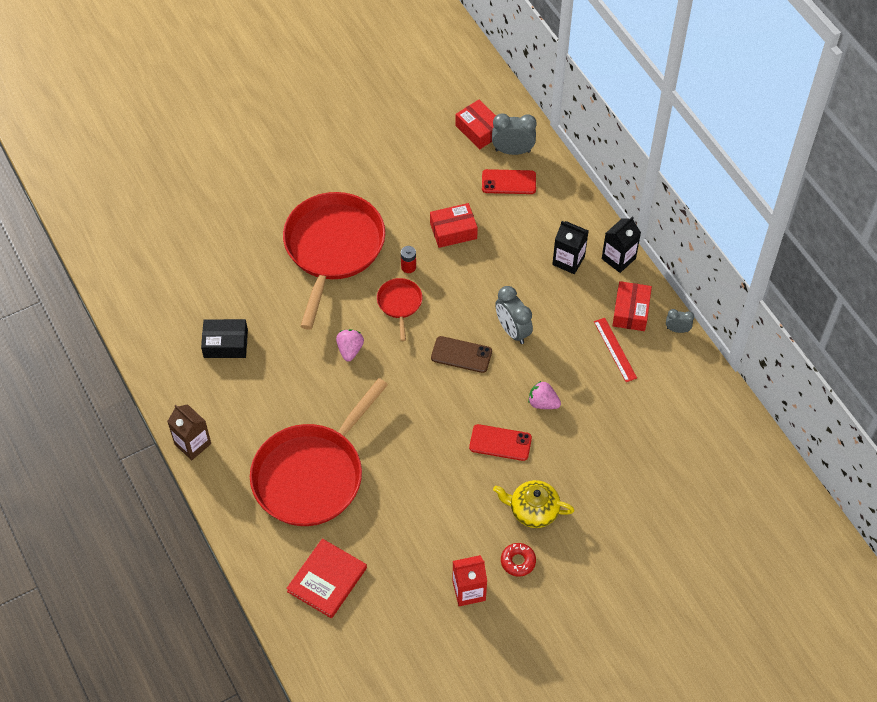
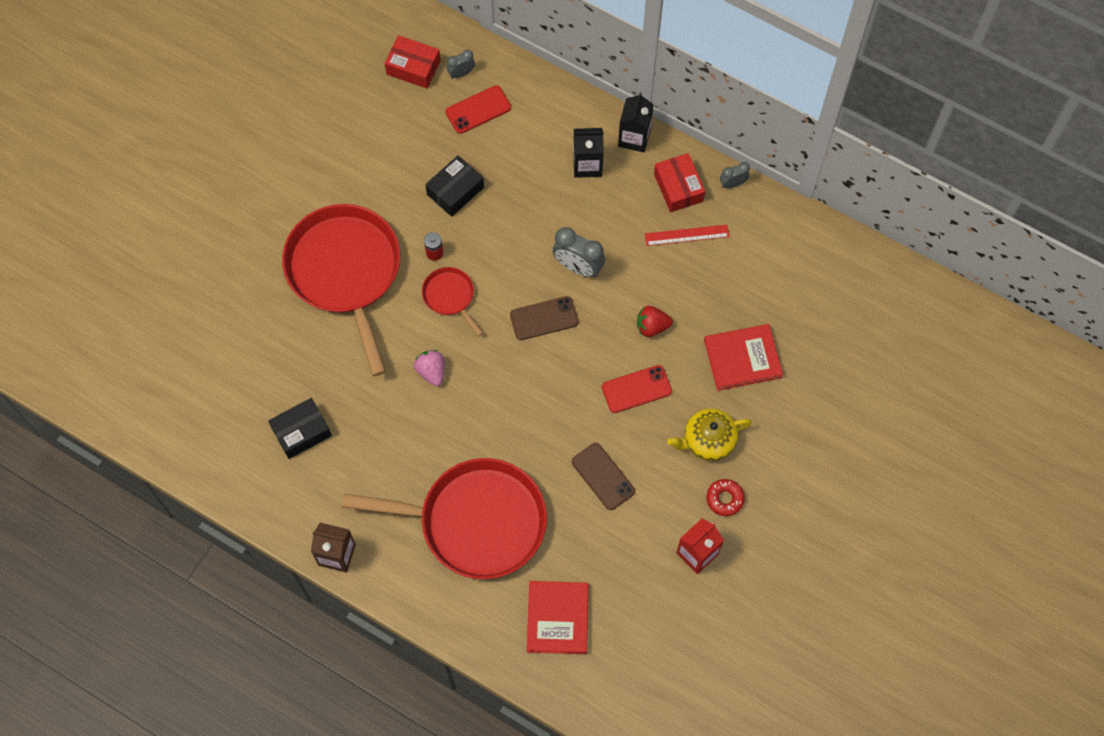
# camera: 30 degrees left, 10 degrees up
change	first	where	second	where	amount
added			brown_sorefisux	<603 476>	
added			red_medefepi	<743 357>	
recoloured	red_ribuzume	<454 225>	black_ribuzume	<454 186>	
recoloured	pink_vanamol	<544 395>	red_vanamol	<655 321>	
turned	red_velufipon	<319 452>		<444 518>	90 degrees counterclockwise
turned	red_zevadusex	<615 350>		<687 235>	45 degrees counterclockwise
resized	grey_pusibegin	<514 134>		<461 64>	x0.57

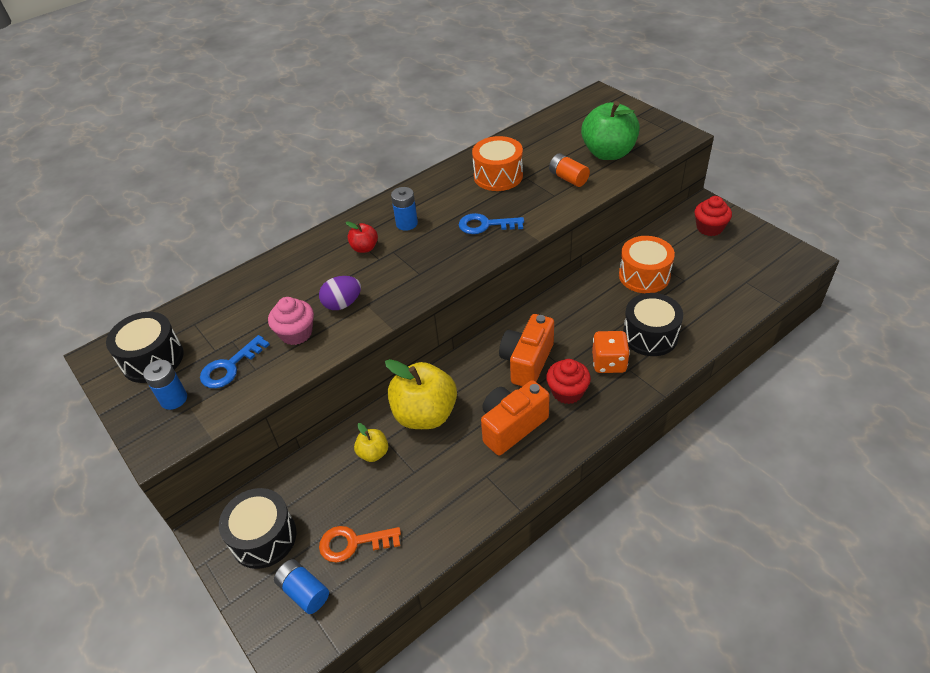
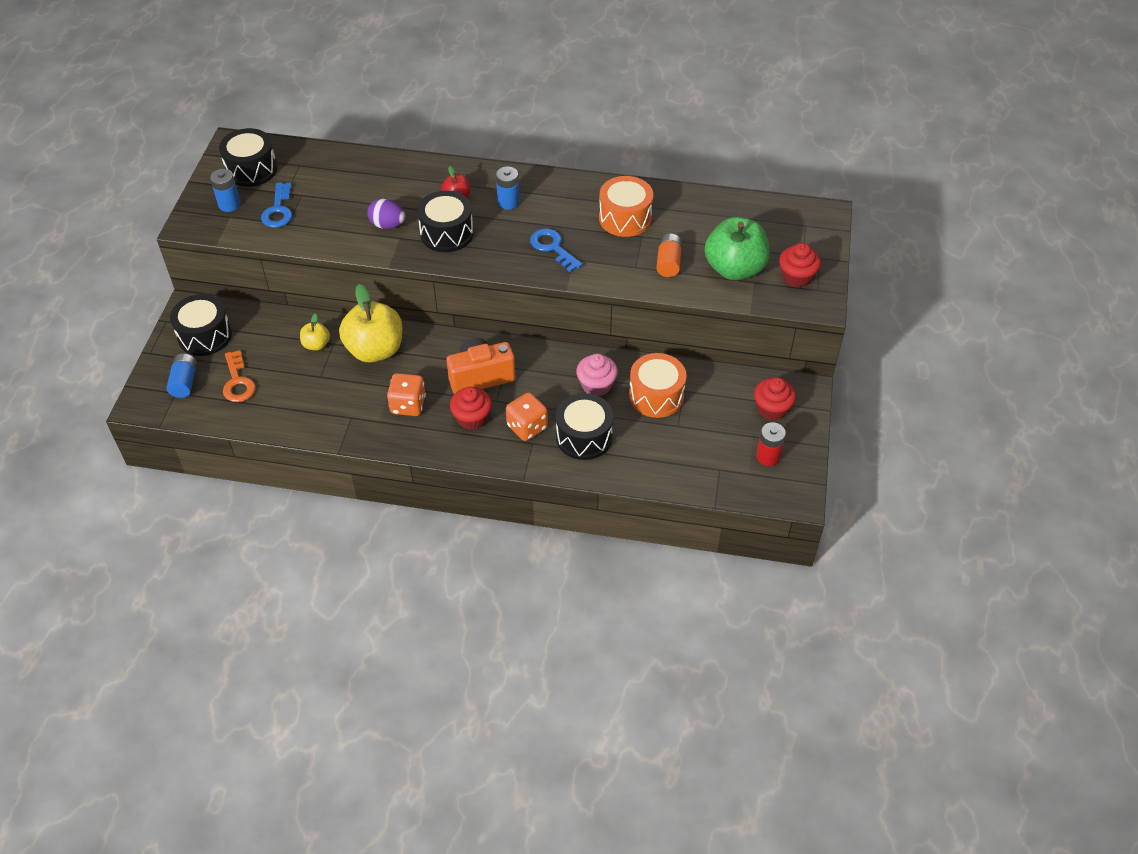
# camera: 45 degrees right, 5 degrees up
change	first	where	second	where	amount
added			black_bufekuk	<445 221>	
added			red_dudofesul	<771 444>	
added			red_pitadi	<800 265>	
moved	pink_pitadi	<291 321>		<597 375>	
replaced	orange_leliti	<515 418>	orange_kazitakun	<406 394>	
turned	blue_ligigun	<235 361>		<276 205>	90 degrees counterclockwise
turned	orange_ligigun	<360 544>		<239 376>	150 degrees counterclockwise

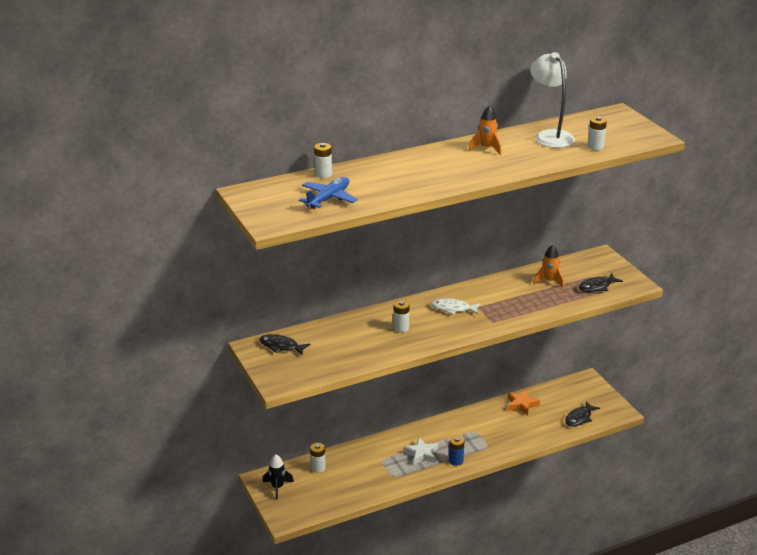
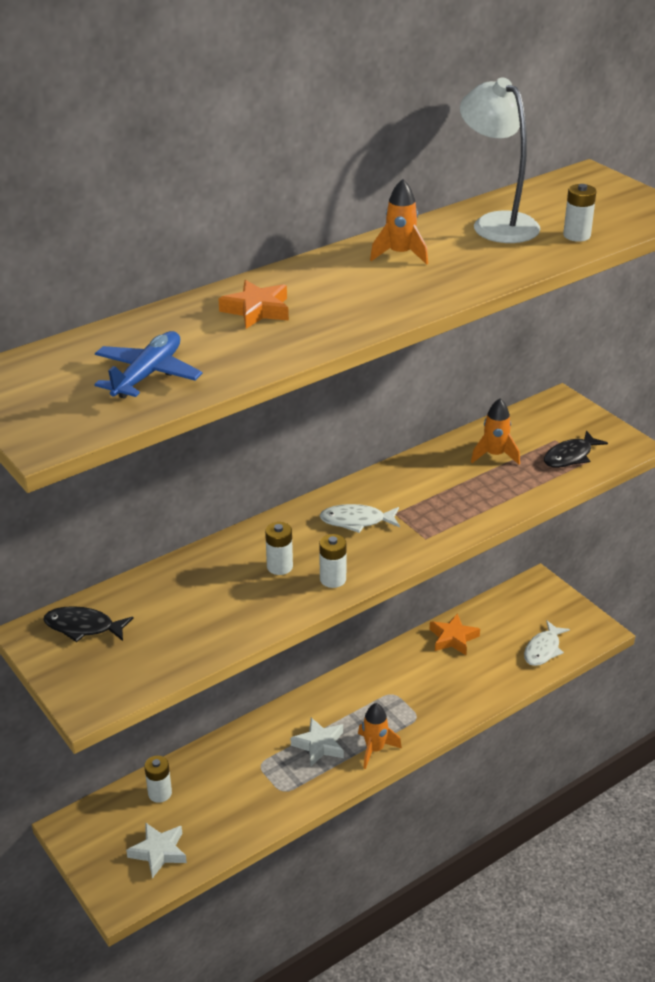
# camera: 10 degrees left, 5 degrees up
change	first	where	second	where	amount
removed	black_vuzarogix	<278 477>			
added			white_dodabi	<156 850>	
added			orange_dodabi	<253 304>	
moved	white_dudofesul	<323 160>		<333 561>	
replaced	blue_dudofesul	<456 451>	orange_vuzarogix	<380 736>	
recoloured	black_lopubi	<582 413>	white_lopubi	<547 643>	

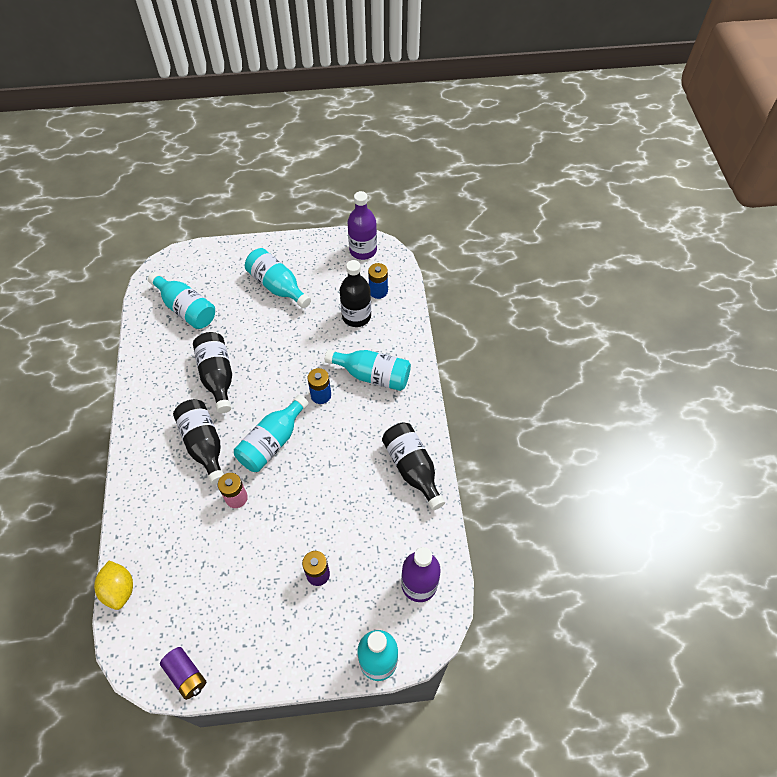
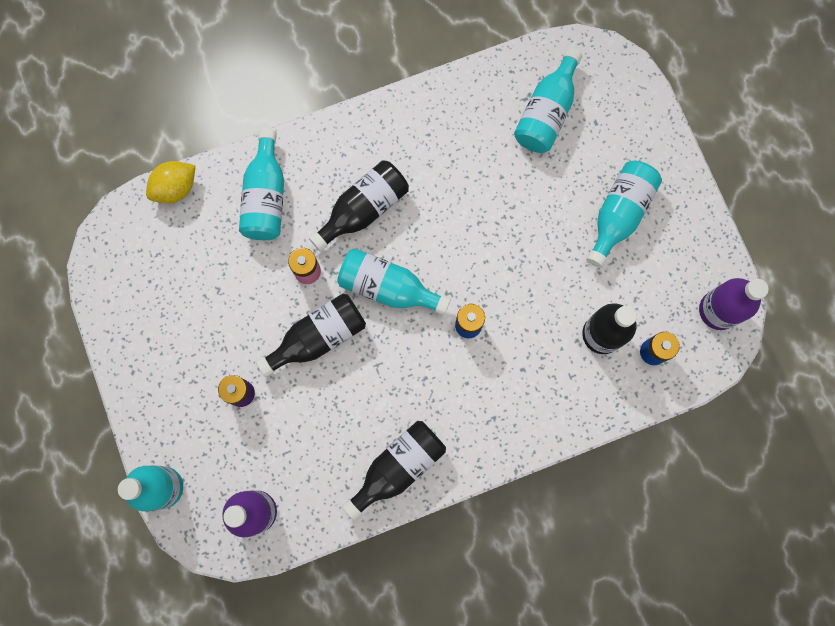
# camera: 75 degrees right, 20 degrees up
change	first	where	second	where	amount
removed	purple_dudofesul	<183 673>			
moved	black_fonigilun	<212 372>		<311 335>	
moved	turquoise_fonigilun	<368 370>		<261 184>	

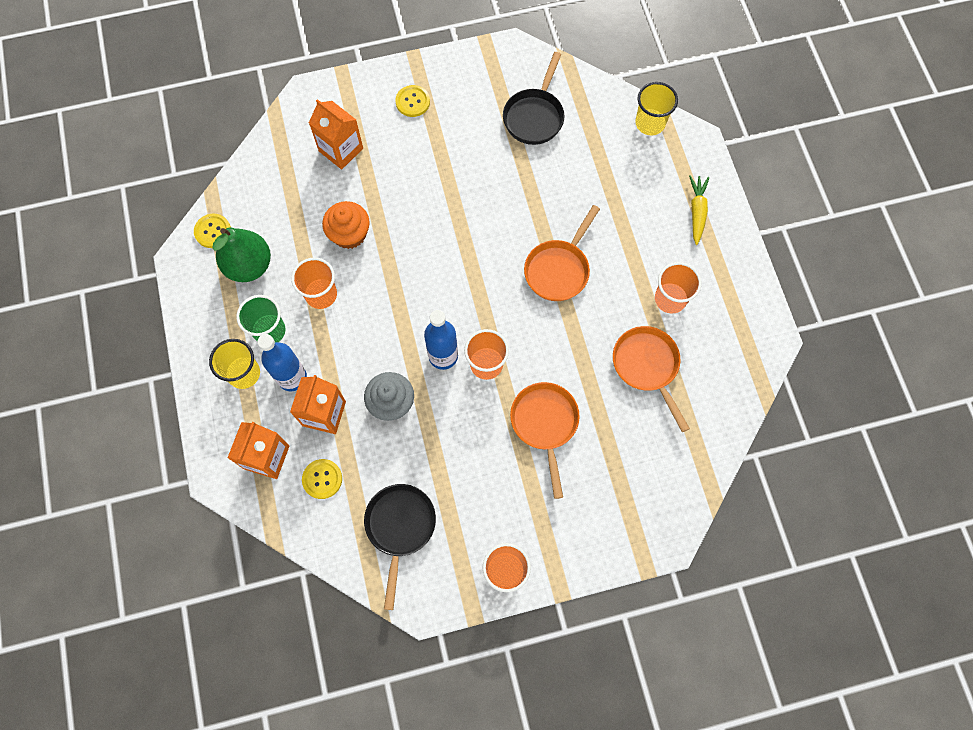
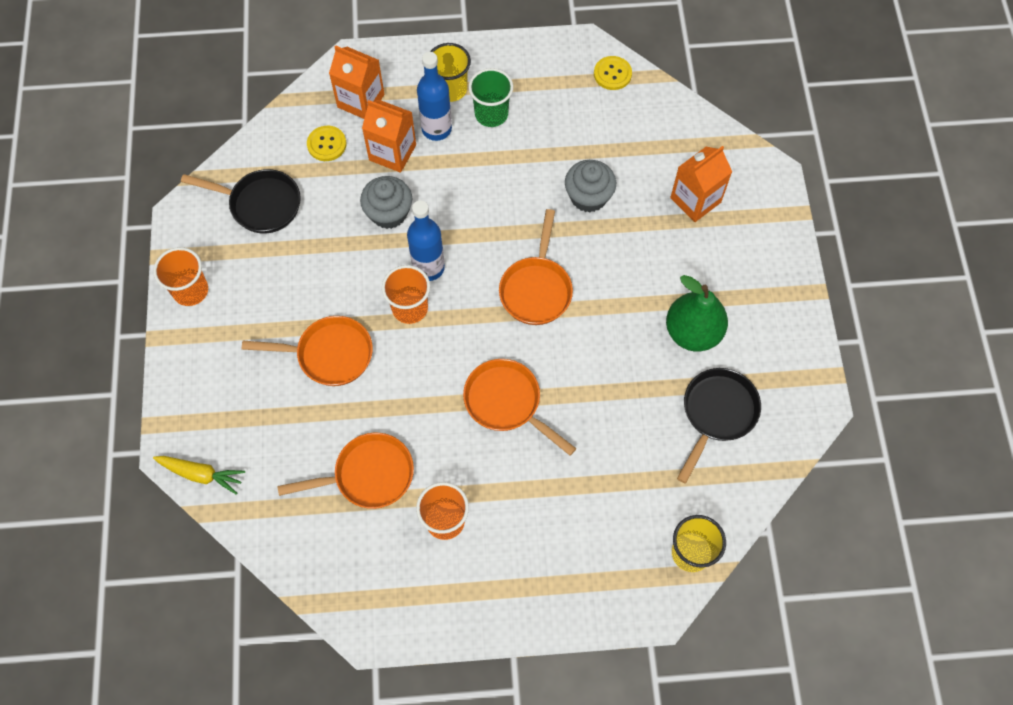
# camera: 100 degrees right, 5 degrees down
change	first	where	second	where	amount
removed	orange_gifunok	<314 283>			
removed	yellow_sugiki	<412 101>			
added			orange_velufipon	<536 267>	
moved	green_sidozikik	<241 255>		<697 313>	
moved	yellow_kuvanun	<699 210>		<199 475>	
recoloured	orange_pitadi	<346 225>	grey_pitadi	<590 186>	
turned	black_velufipon	<534 98>		<719 426>	90 degrees clockwise

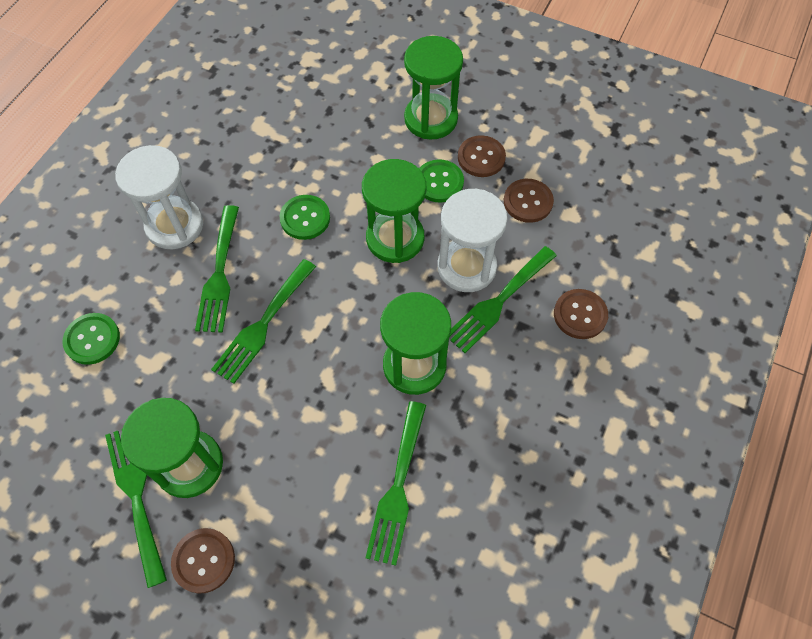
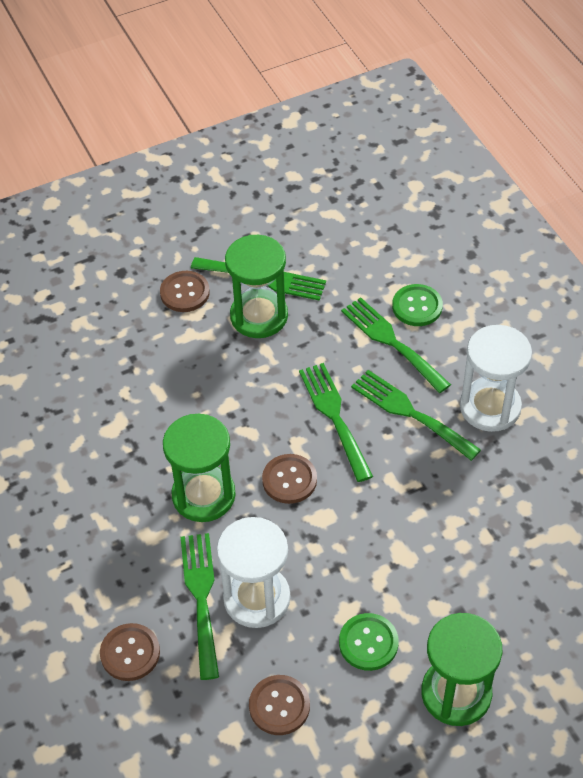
# camera: 130 degrees right, 10 degrees down
change	first	where	second	where	amount
removed	green_sugiki	<305 217>			
removed	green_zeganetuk	<394 211>			
moved	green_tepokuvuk	<396 483>		<396 345>	
moved	brown_sugiki	<482 156>		<289 479>	

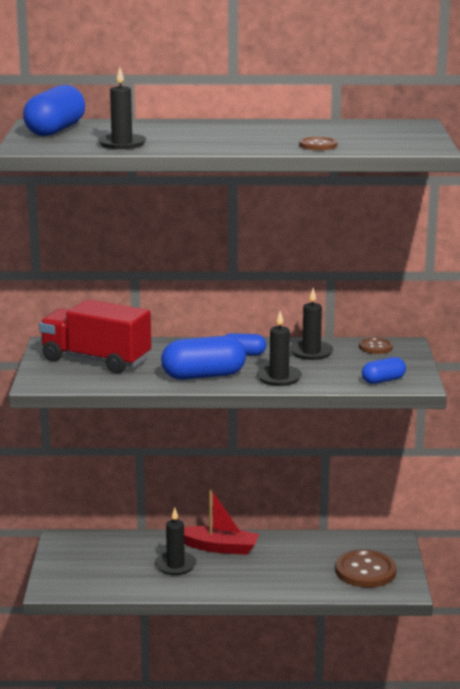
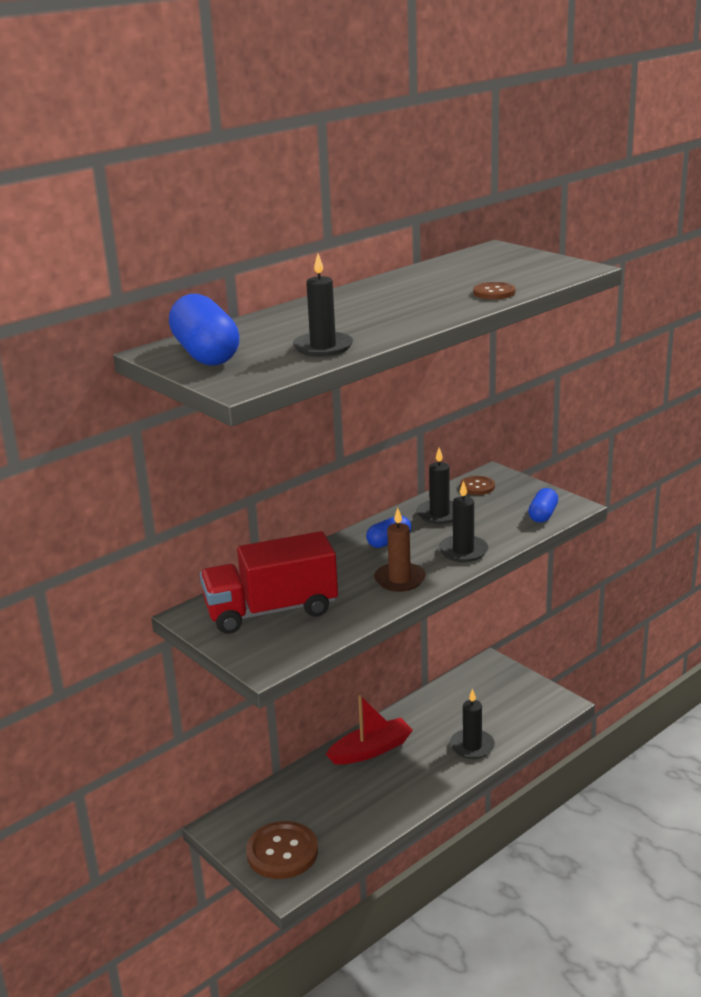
# camera: 40 degrees left, 5 degrees up
change	first	where	second	where	amount
moved	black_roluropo	<176 541>		<472 724>	
moved	brown_sugiki	<366 568>		<282 850>	
replaced	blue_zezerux	<203 358>	brown_roluropo	<400 550>	

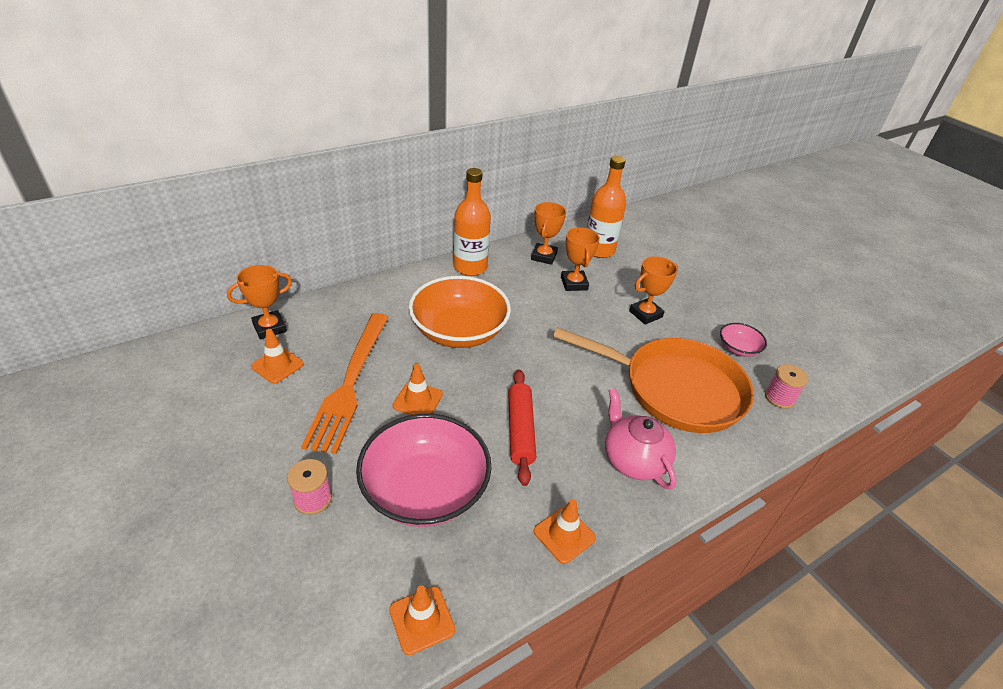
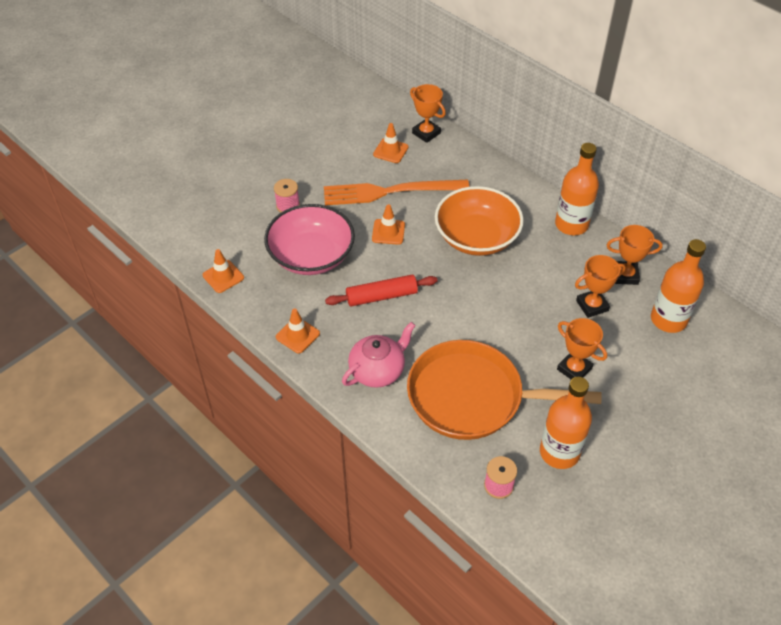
# camera: 80 degrees right, 10 degrees up
change	first	where	second	where	amount
replaced	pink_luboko	<743 340>	orange_fonigilun	<566 423>	
turned	orange_velufipon	<653 380>		<504 390>	90 degrees clockwise

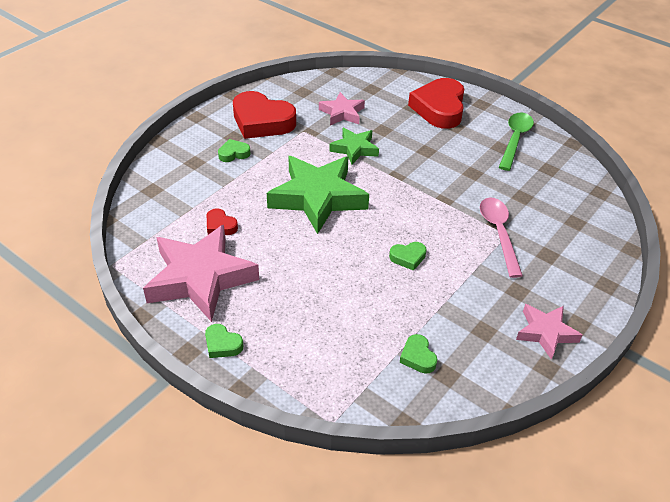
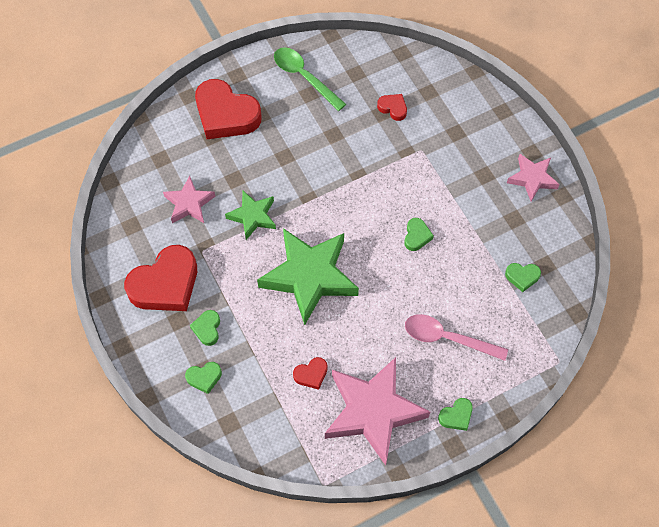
# camera: 65 degrees left, 20 degrees up
change	first	where	second	where	amount
added			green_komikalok	<203 378>	
added			red_komikalok	<392 107>	
moved	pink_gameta	<501 237>		<456 337>	

